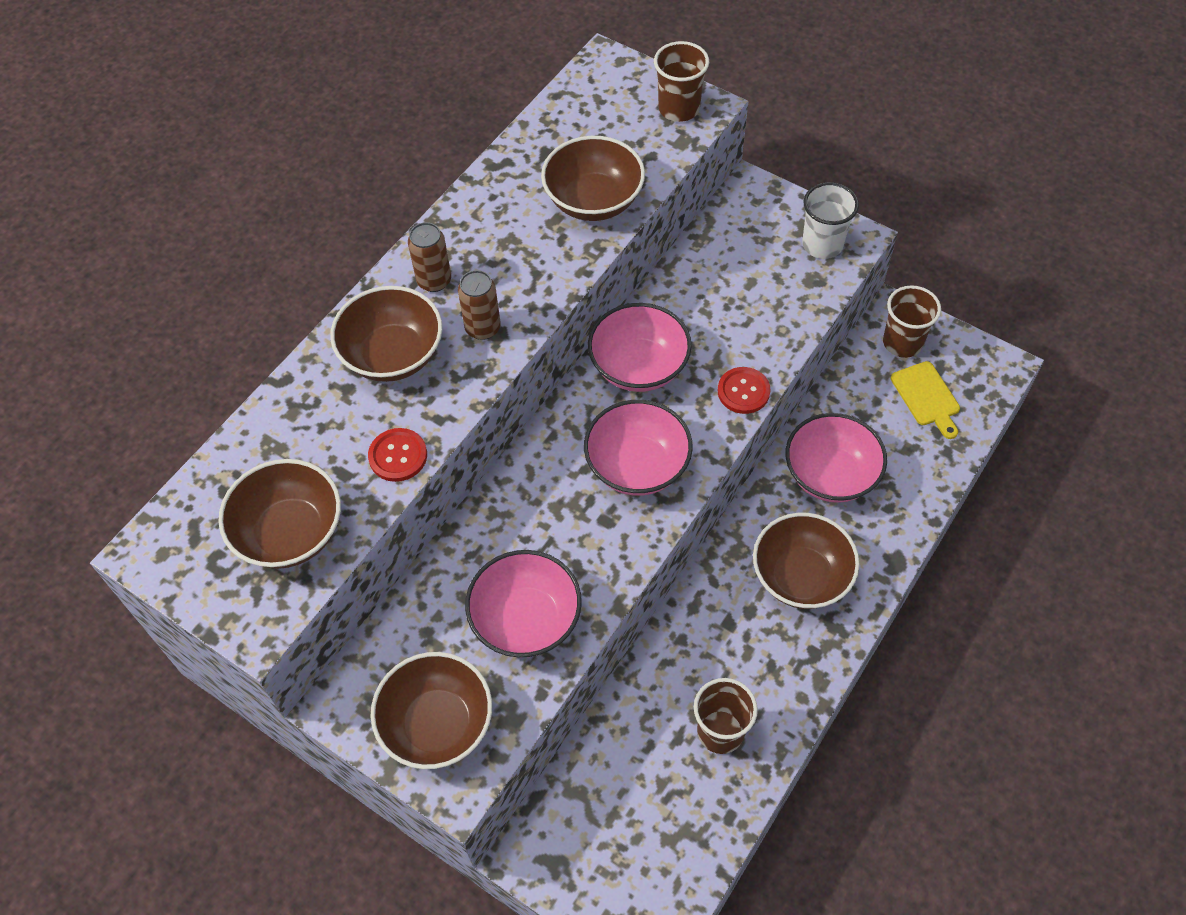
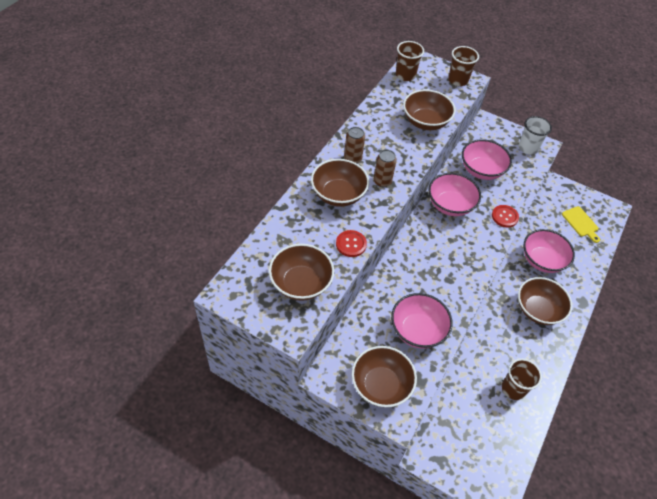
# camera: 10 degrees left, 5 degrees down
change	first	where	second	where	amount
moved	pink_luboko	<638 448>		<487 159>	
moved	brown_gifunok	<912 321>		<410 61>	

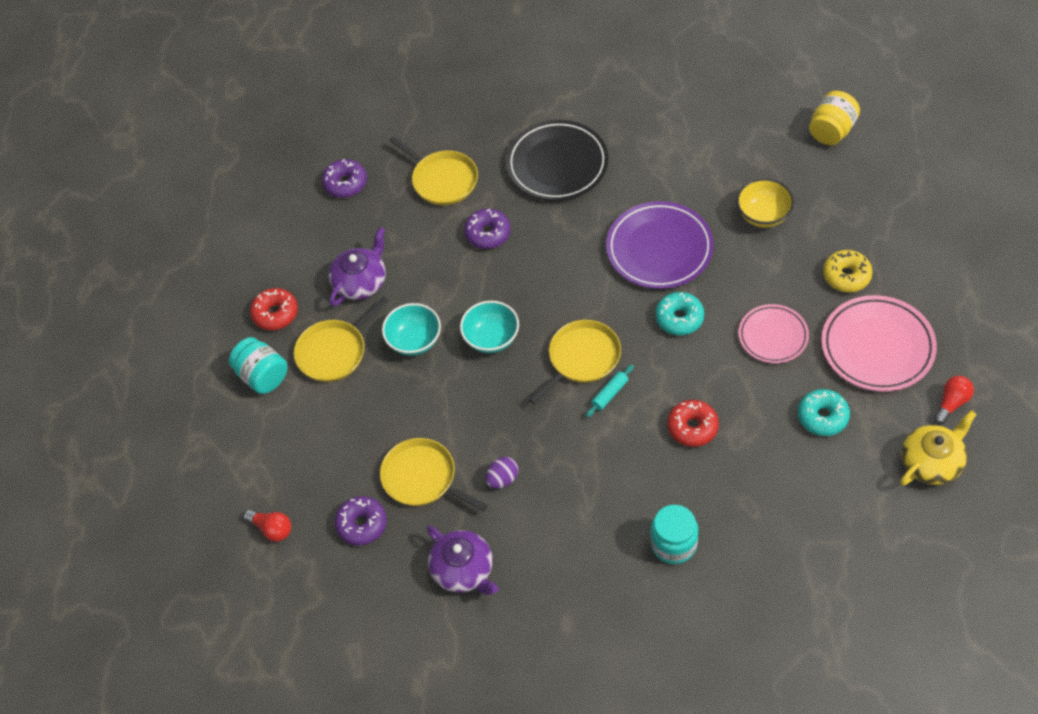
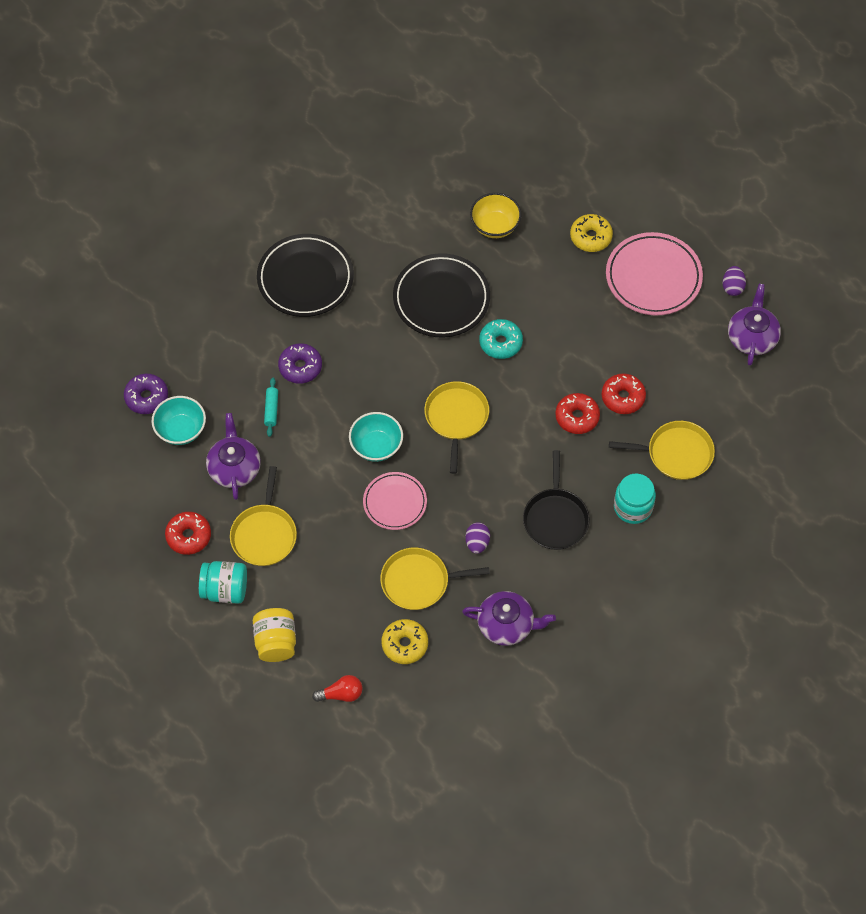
# camera: 45 degrees left, 5 degrees up
change	first	where	second	where	amount
removed	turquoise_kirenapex	<824 412>			
added			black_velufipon	<556 500>	
added			red_kirenapex	<624 394>	
moved	turquoise_luboko	<411 329>		<179 420>	
moved	yellow_velufipon	<433 170>		<662 450>	
moved	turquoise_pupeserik	<610 391>		<271 407>	
moved	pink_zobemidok	<773 333>		<395 501>	
moved	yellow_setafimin	<834 118>		<274 635>	
replaced	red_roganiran	<954 400>	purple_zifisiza	<734 281>	
recoloured	purple_kirenapex	<360 520>	yellow_kirenapex	<405 641>	
recoloured	purple_zobemidok	<660 245>	black_zobemidok	<441 295>	
recoloured	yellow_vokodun	<938 448>	purple_vokodun	<754 325>	

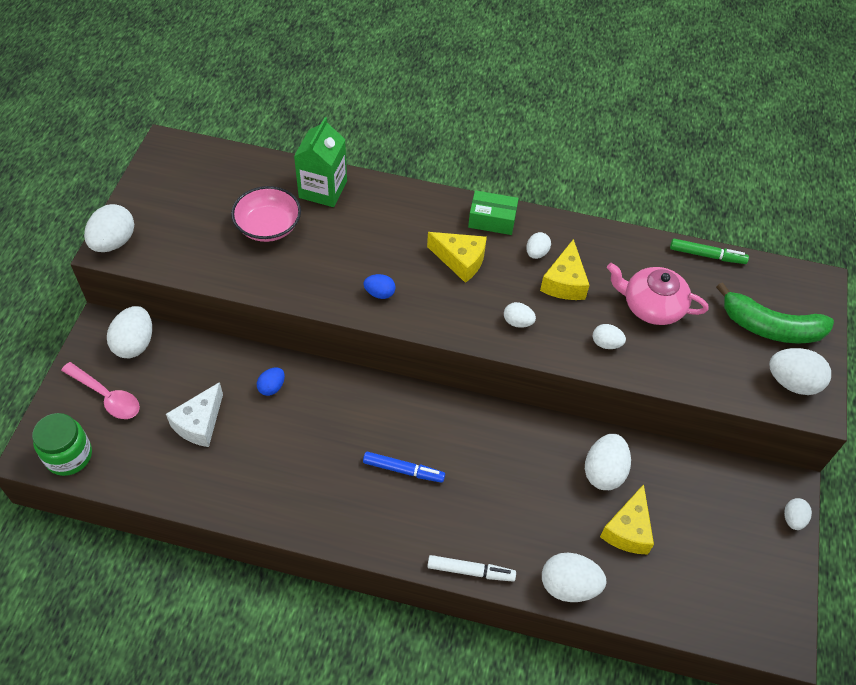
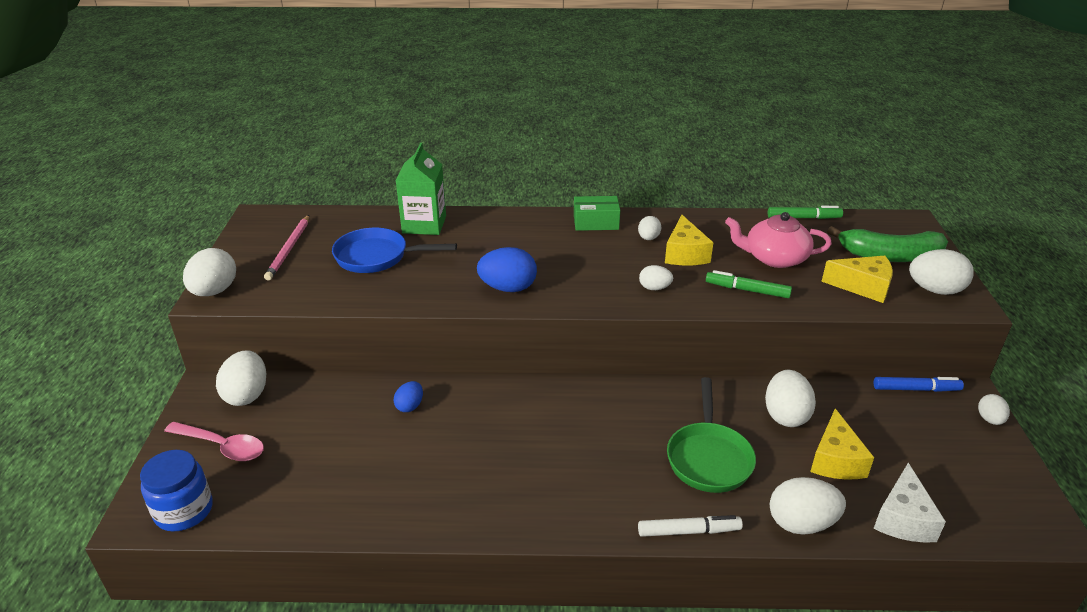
# camera: 10 degrees left, 20 degrees down
change	first	where	second	where	amount
added			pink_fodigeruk	<286 248>	
added			green_velufipon	<711 435>	
moved	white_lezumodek	<194 414>		<909 503>	
moved	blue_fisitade	<404 467>		<919 384>	
moved	yellow_lezumodek	<457 257>		<857 279>	
replaced	pink_luboko	<266 214>	blue_velufipon	<394 250>	
replaced	white_zifisiza	<609 336>	green_fisitade	<749 284>	
recoloured	green_setafimin	<62 444>	blue_setafimin	<176 490>	
resized	blue_zifisiza	<379 286>		<507 269>	x1.77

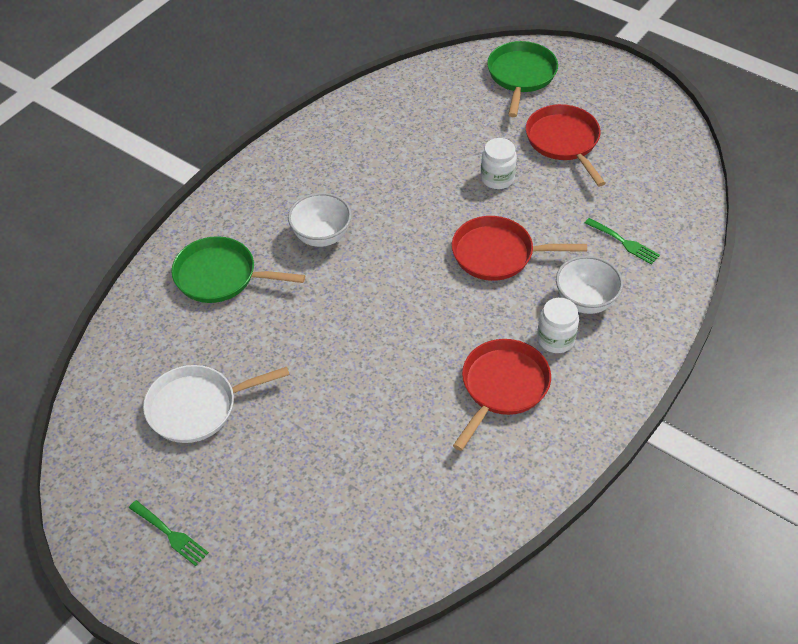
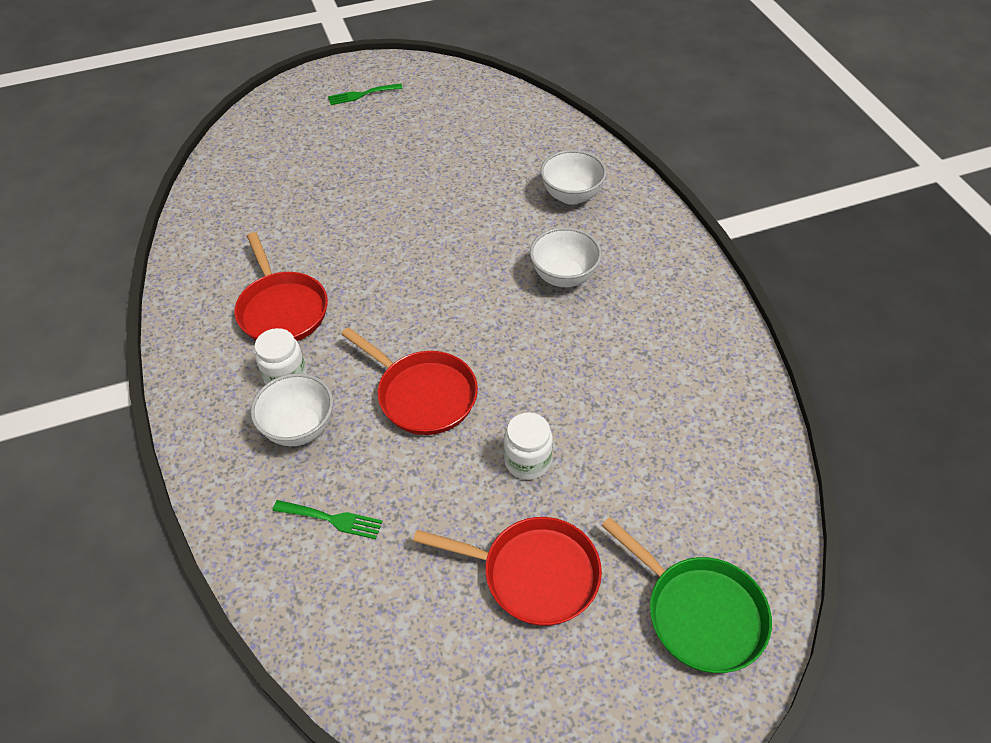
# camera: 125 degrees right, 0 degrees up
change	first	where	second	where	amount
removed	white_velufipon	<216 404>			
replaced	green_velufipon	<238 269>	white_luboko	<573 177>	
turned	red_velufipon	<519 248>		<409 381>	90 degrees clockwise
turned	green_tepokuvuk	<622 241>		<328 519>	150 degrees counterclockwise

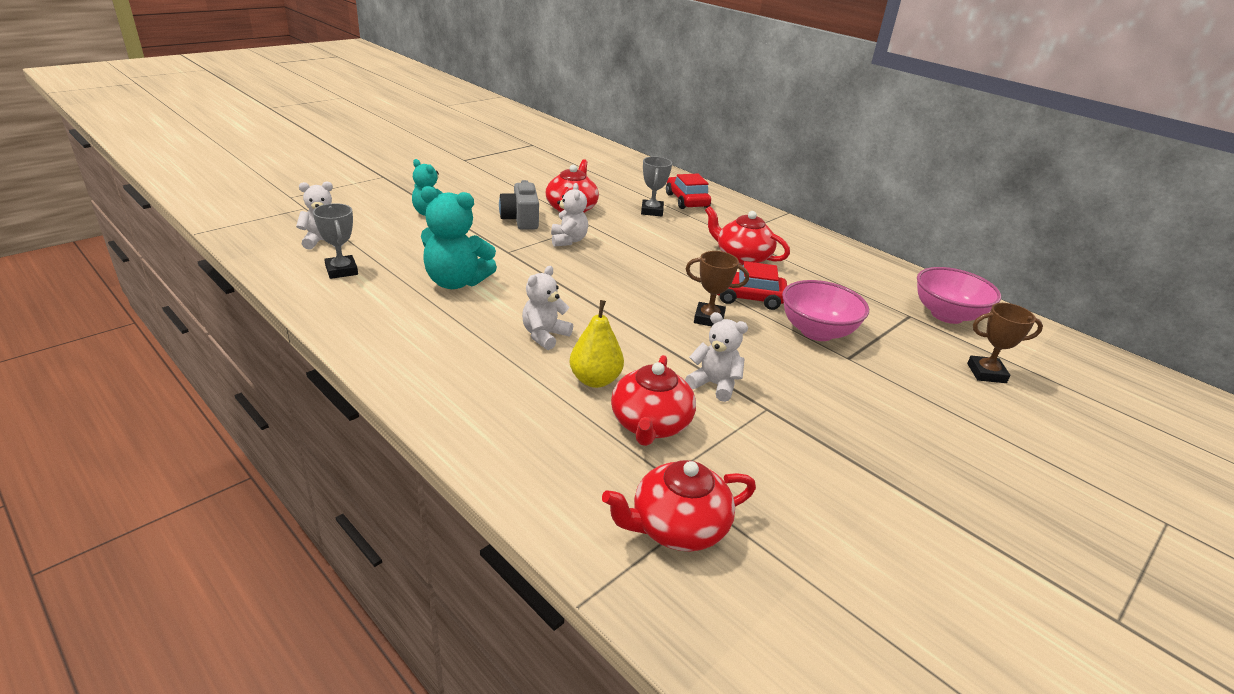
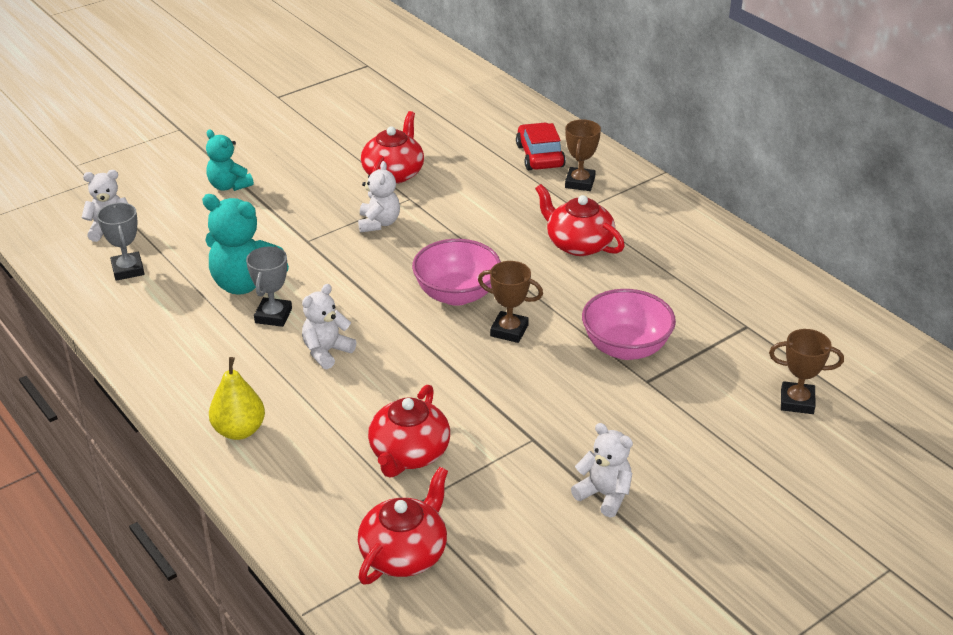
# camera: 10 degrees right, 5 degrees up
change	first	where	second	where	amount
removed	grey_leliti	<519 205>			
removed	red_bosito	<752 285>			
added			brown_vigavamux	<583 155>	
moved	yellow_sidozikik	<597 344>		<237 398>	
moved	grey_vigavamux	<656 186>		<269 286>	
moved	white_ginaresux	<716 357>		<602 470>	
moved	pink_luboko	<959 295>		<456 272>	
turned	red_vokodun	<679 505>		<403 526>	135 degrees clockwise

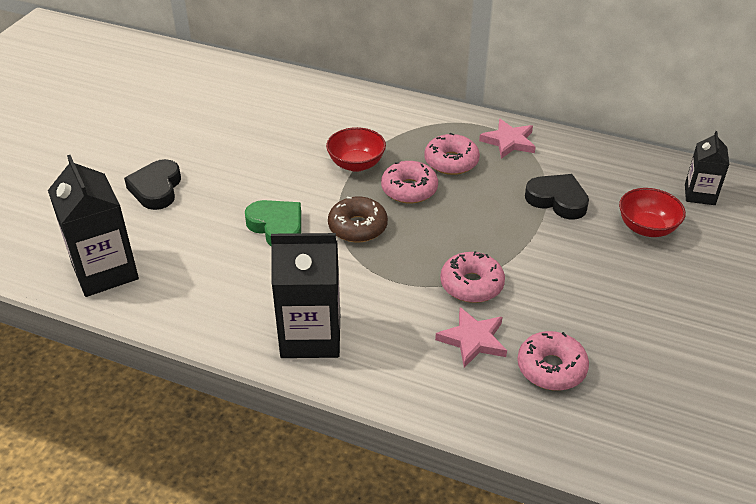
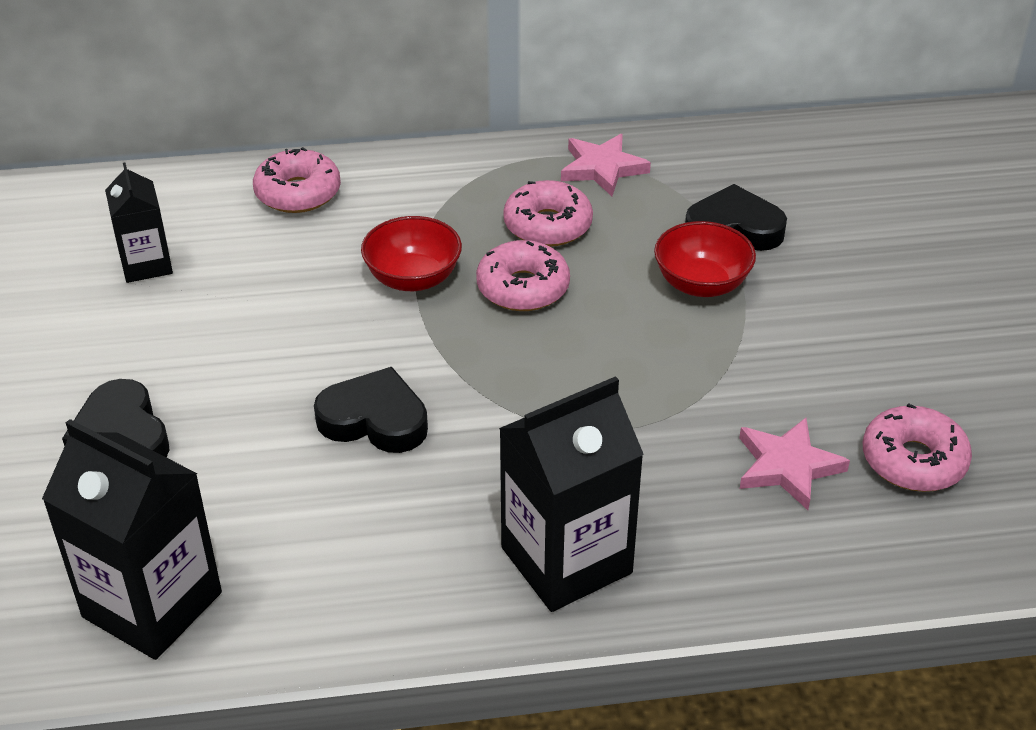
# camera: 30 degrees left, 0 degrees up
change	first	where	second	where	amount
removed	brown_kirenapex	<358 219>			
moved	pink_kirenapex	<472 277>		<297 180>	
moved	red_luboko	<652 212>		<705 259>	
moved	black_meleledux	<707 168>		<139 223>	
recoloured	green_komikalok	<273 223>	black_komikalok	<371 410>	

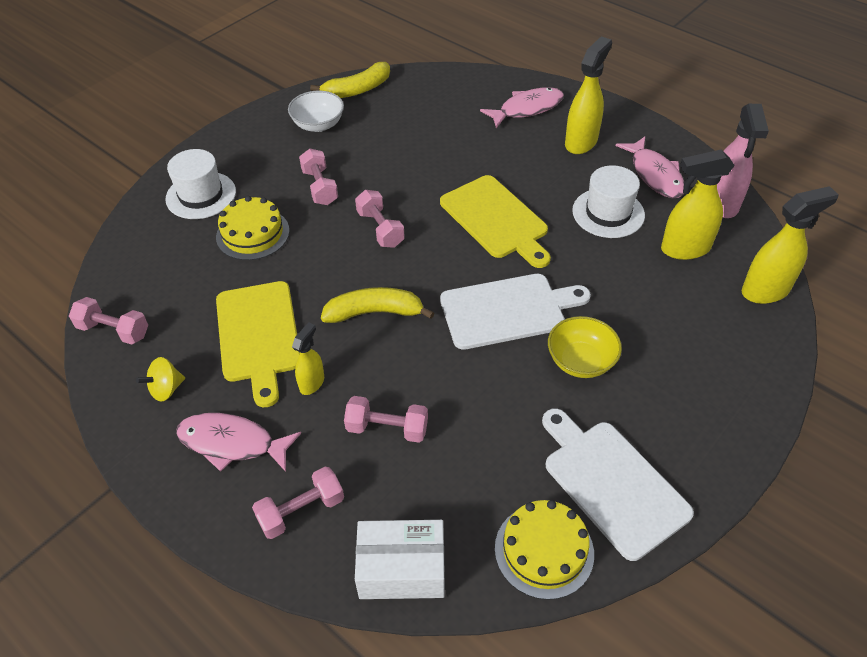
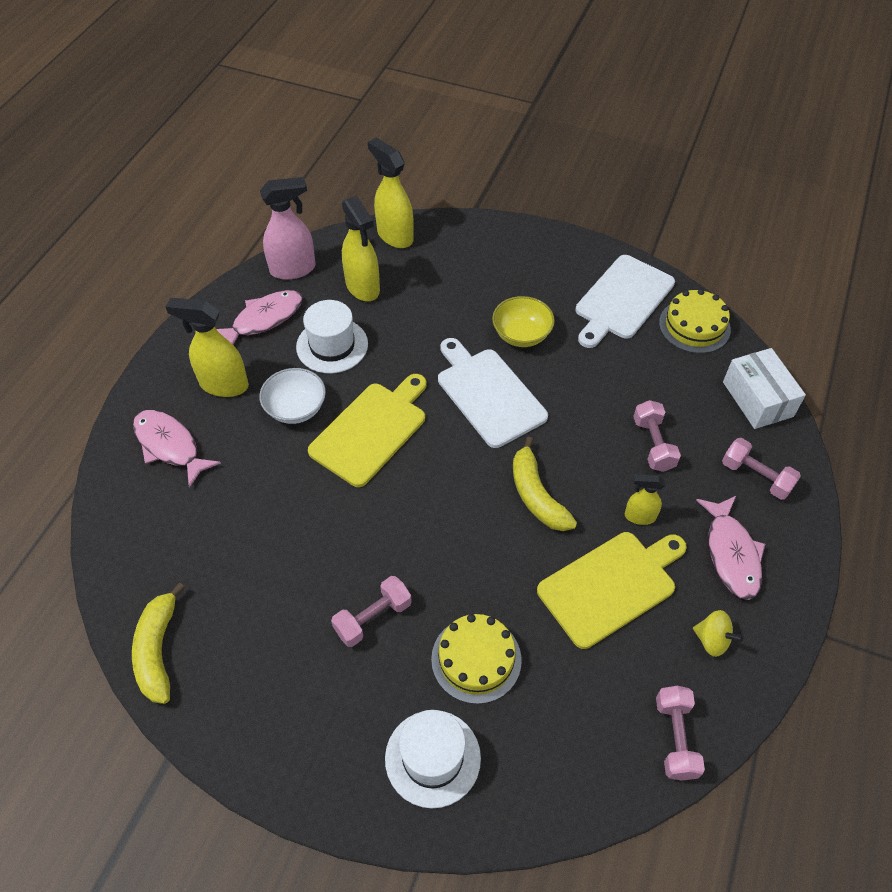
# camera: 110 degrees left, 5 degrees up
change	first	where	second	where	amount
removed	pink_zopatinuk	<380 219>			
moved	white_luboko	<316 111>		<292 396>	
turned	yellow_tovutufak	<350 80>		<158 643>	135 degrees counterclockwise

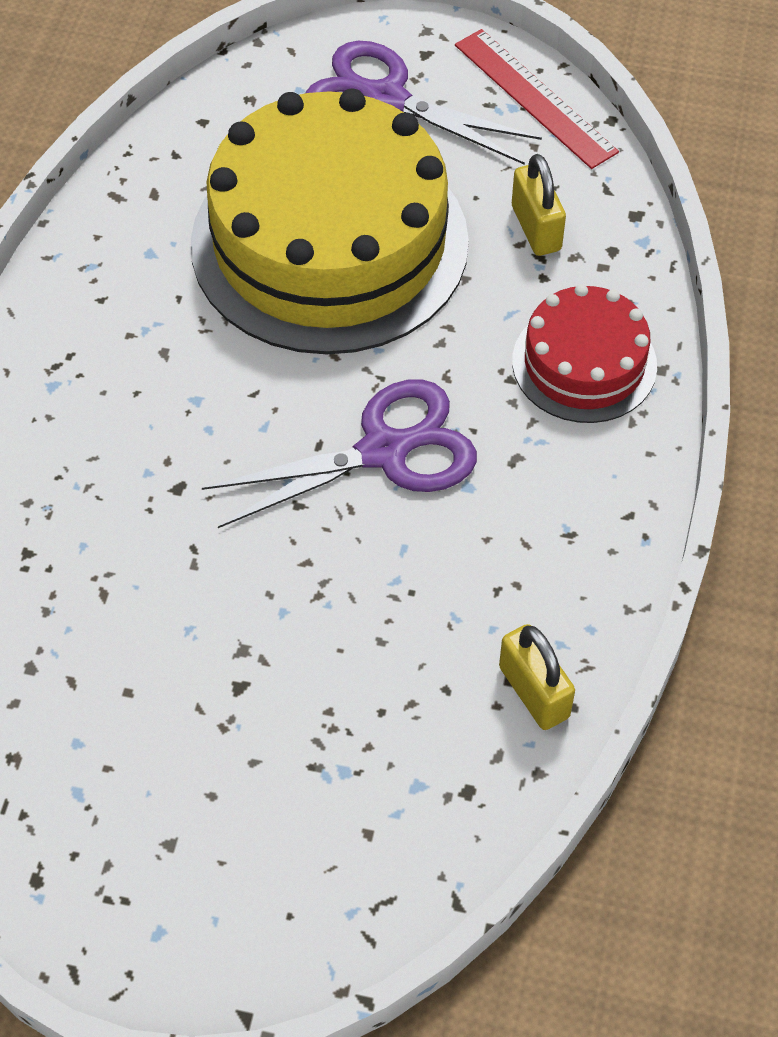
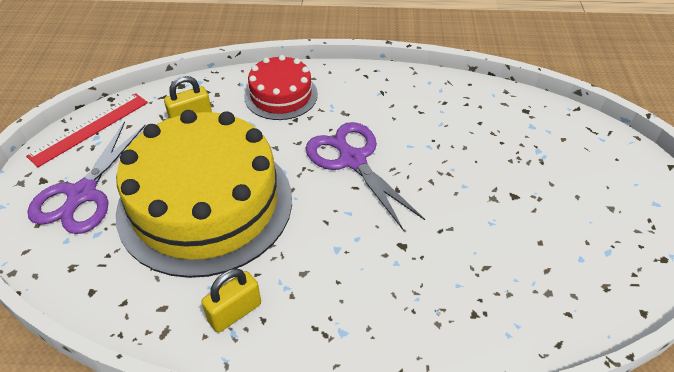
# camera: 100 degrees left, 10 degrees down
change	first	where	second	where	amount
moved	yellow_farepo	<537 677>		<231 300>	

